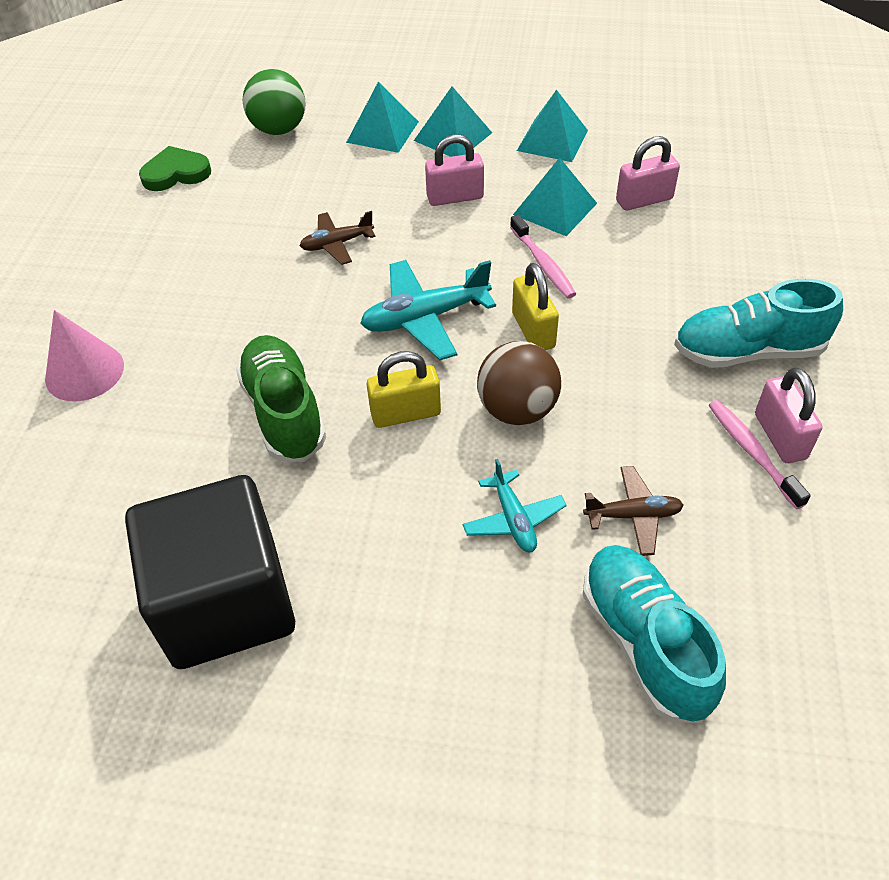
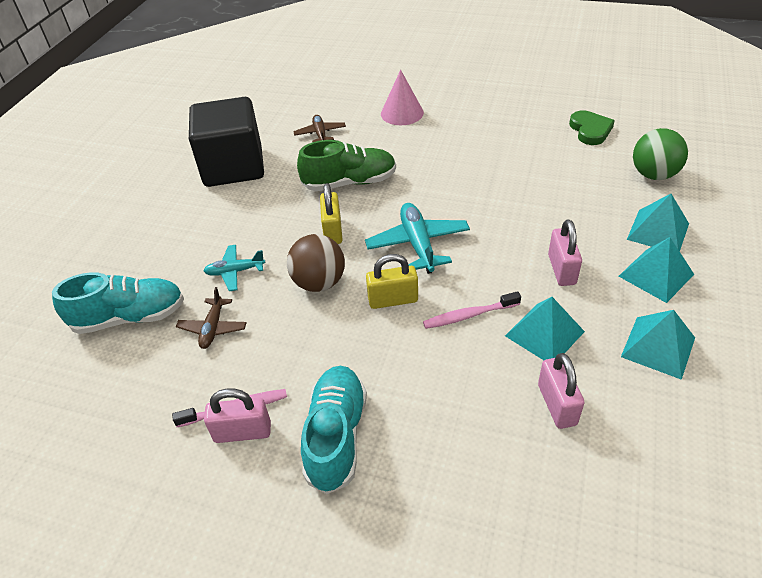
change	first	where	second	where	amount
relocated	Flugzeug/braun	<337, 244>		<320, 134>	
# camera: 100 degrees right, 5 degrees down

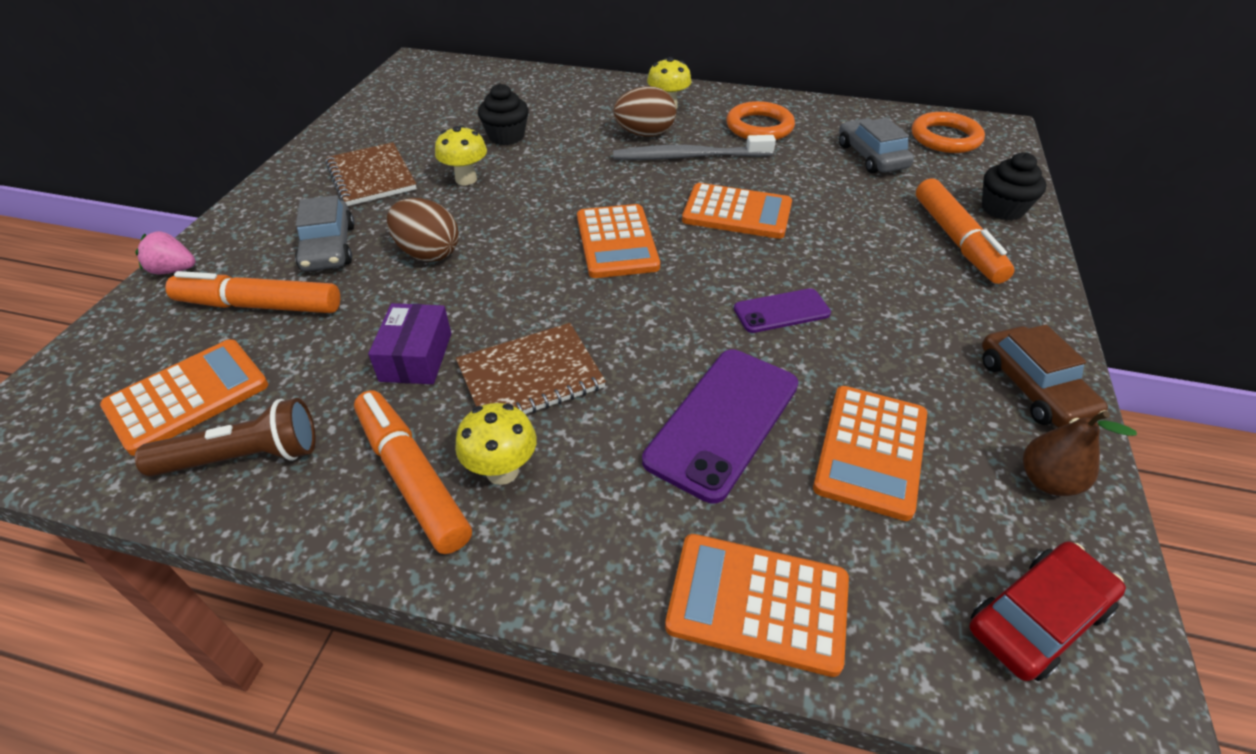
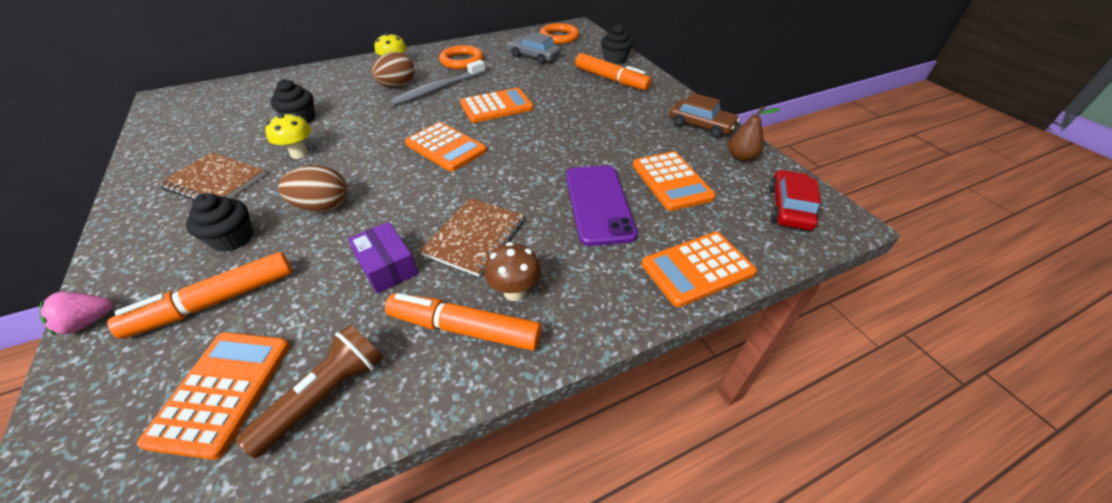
change	first	where	second	where	amount
exchanged	Auto/grau	<328, 247>	Muffin/schwarz	<233, 239>	
colour	Pilz/gelb	<502, 471>	Pilz/braun	<515, 292>	
missing	Handy/lila	<781, 311>			
# camera: 40 degrees left, 0 degrees up

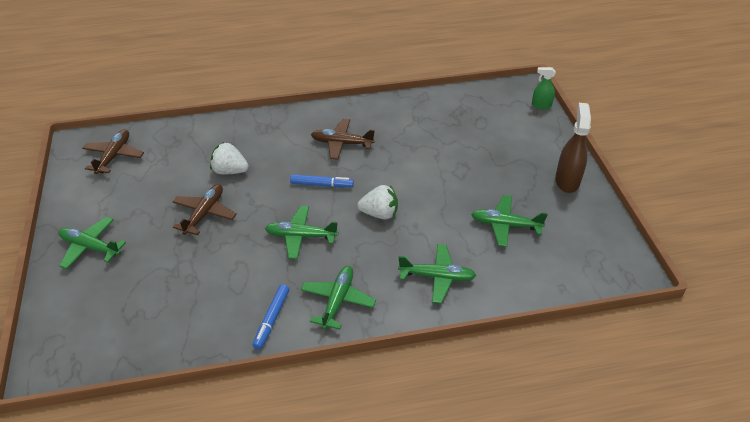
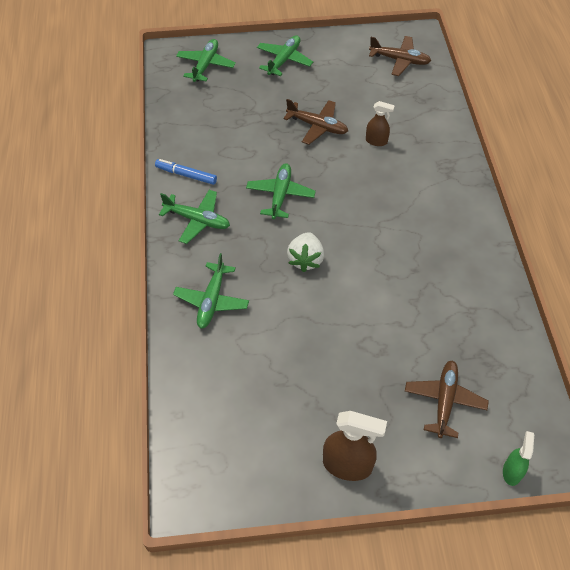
change	first	where	second	where	amount
relocated	Flugzeug/grün	<505, 225>		<206, 65>	
exchanged	Erdbeere/weiß	<230, 171>	Sprühflasche/braun	<376, 141>	
relocated	Flugzeug/braun	<341, 143>		<444, 401>	
missing	Filzstift/blau	<322, 185>			
# camera: 95 degrees right, 10 degrees up

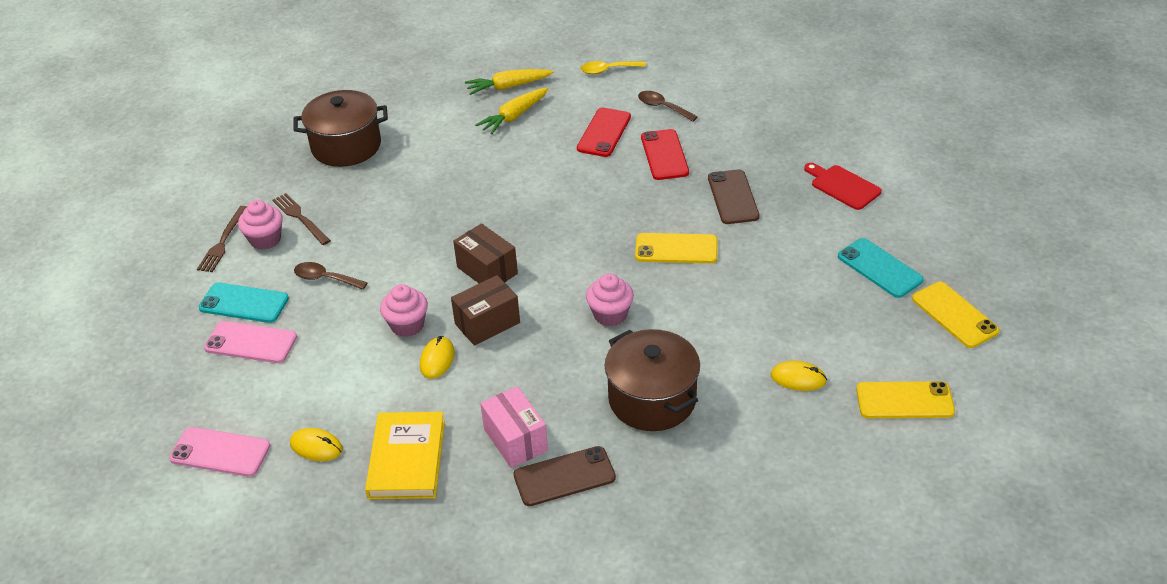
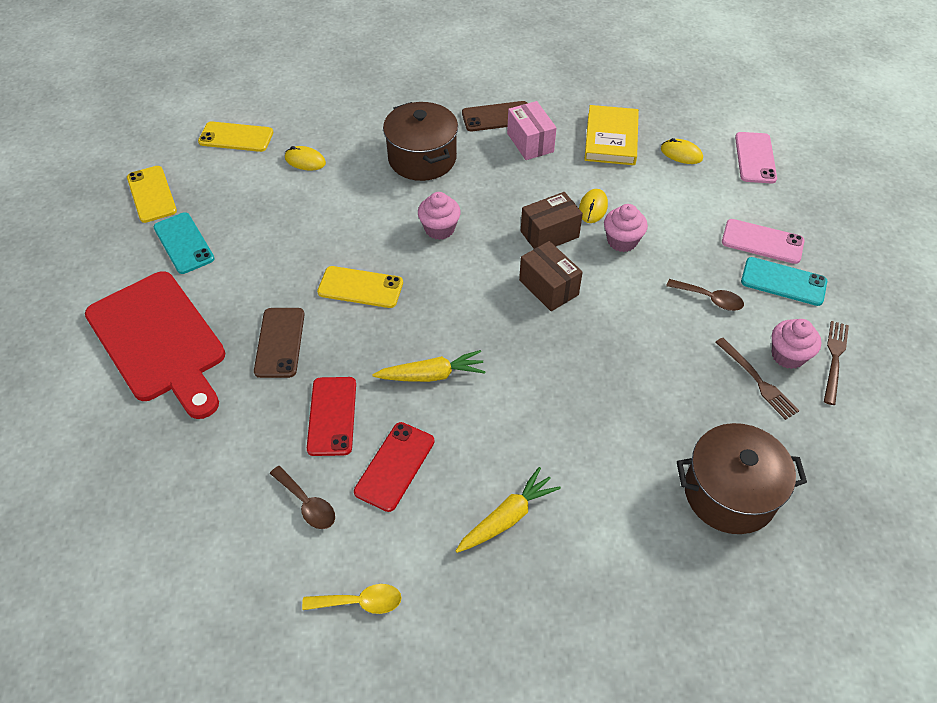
change	first	where	second	where	amount
size	Schneidebrett/rot	<843, 186>		<159, 341>	x2.13
relocated	Karotte/gelb	<508, 87>		<431, 375>	
spun	Handy/rosa	<220, 452>		<755, 158>	75 degrees clockwise
# camera: 175 degrees left, 10 degrees up

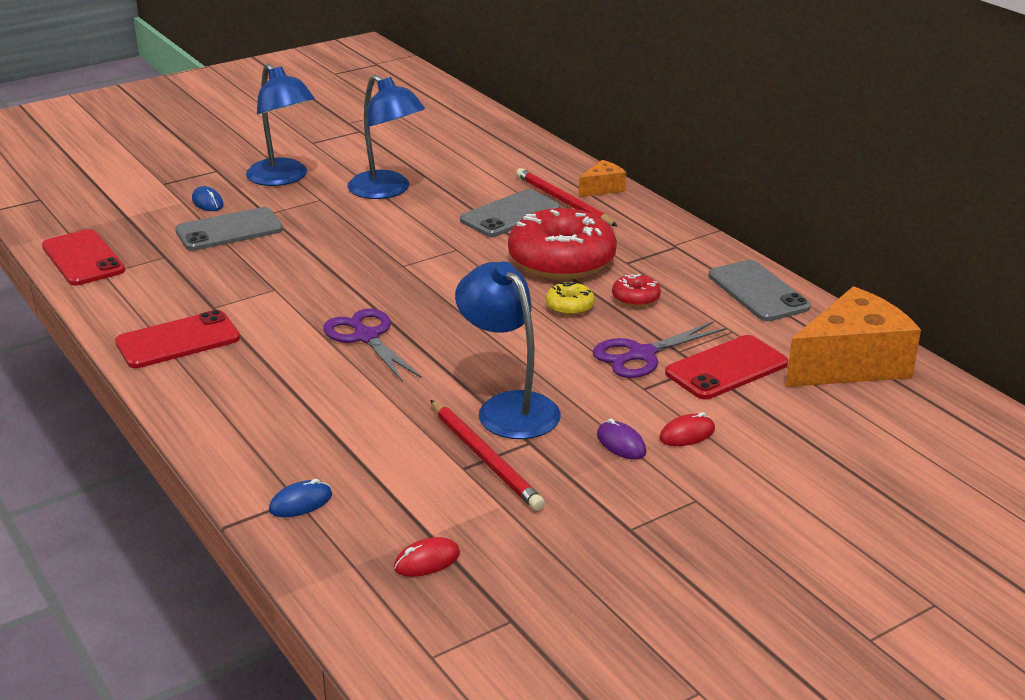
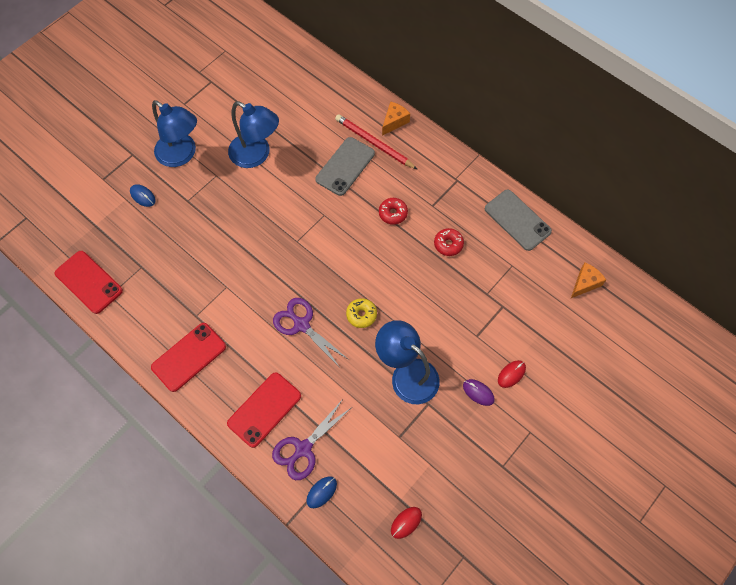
change	first	where	second	where	amount
relocated	Handy/rot	<726, 368>		<264, 409>	
relocated	Schere/lila	<641, 355>		<303, 449>	
relocated	Donut/gelb	<569, 306>		<361, 315>	
size	Donut/rot	<561, 261>		<393, 213>	x0.43
size	Käse/orange	<851, 364>		<585, 283>	x0.48
missing	Handy/grau	<229, 230>			
missing	Bleistift/rot	<485, 458>			
# camera: 15 degrees left, 35 degrees up

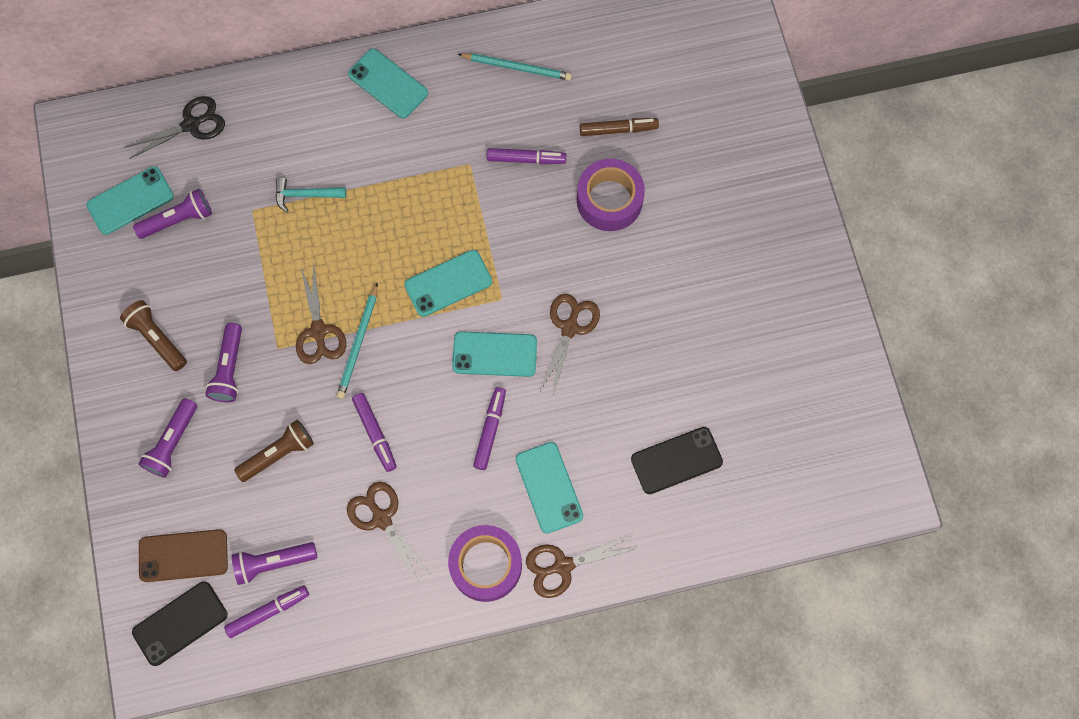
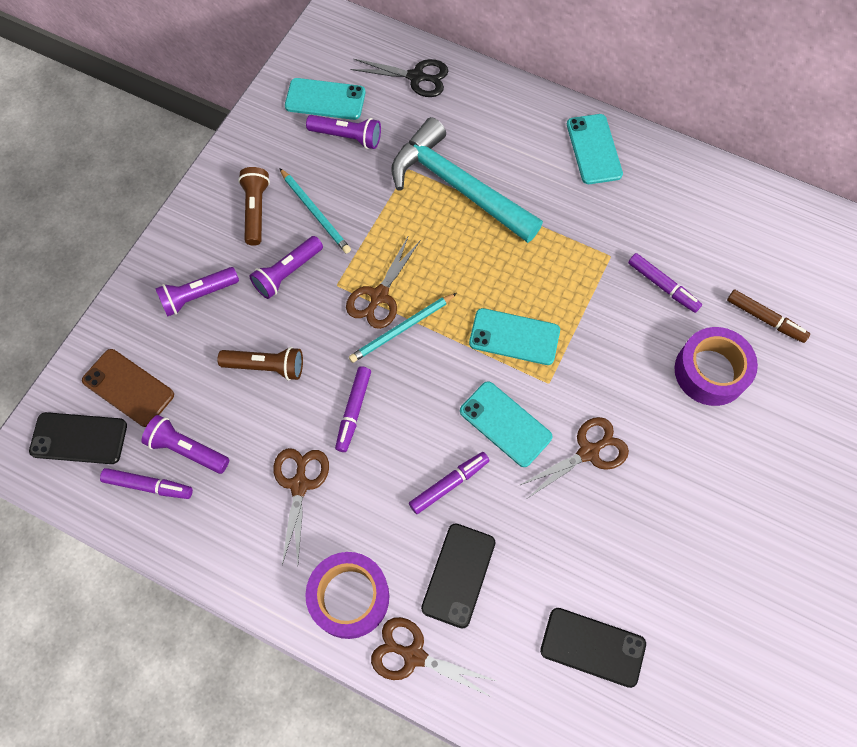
change	first	where	second	where	amount
relocated	Bleistift/türkis	<517, 68>		<315, 213>	
size	Hammer/türkis	<305, 195>		<458, 186>	x2.32
colour	Handy/türkis	<549, 487>	Handy/schwarz	<458, 575>	
# camera: 40 degrees right, 5 degrees down

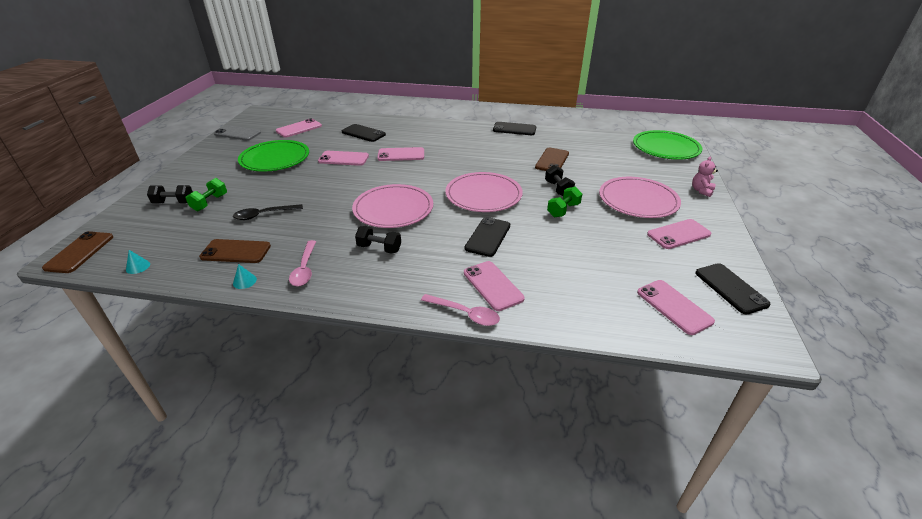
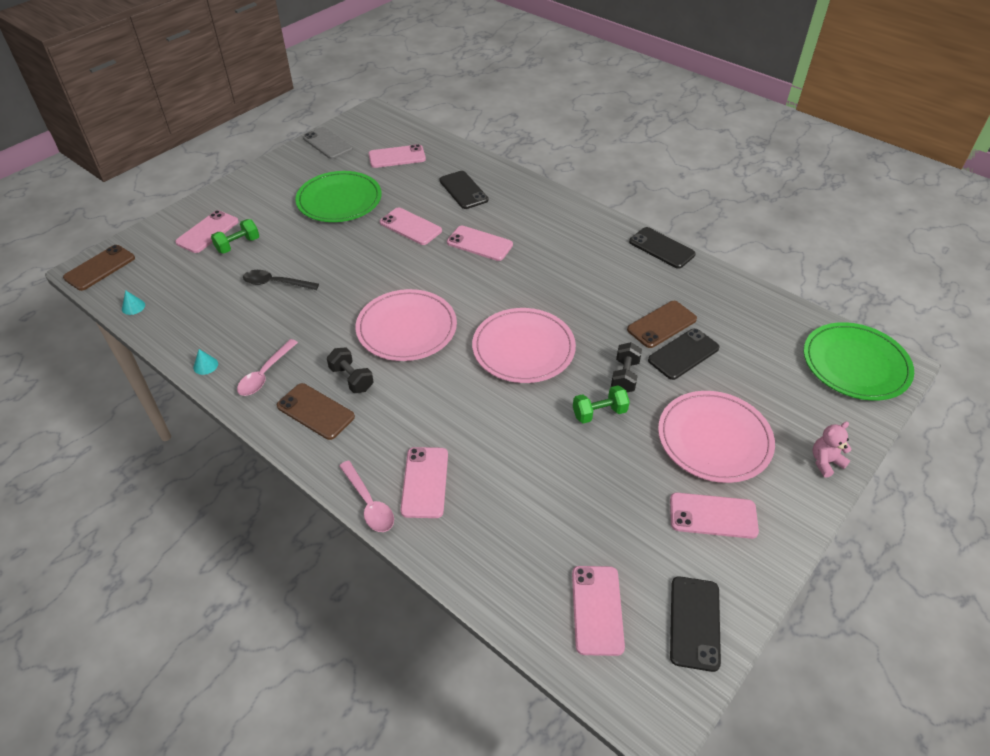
change	first	where	second	where	amount
exchanged	Hantel/schwarz	<174, 202>	Handy/rosa	<207, 232>	
relocated	Handy/braun	<236, 252>		<315, 411>	
relocated	Handy/schwarz	<488, 237>		<683, 354>	
# camera: 30 degrees right, 10 degrees up

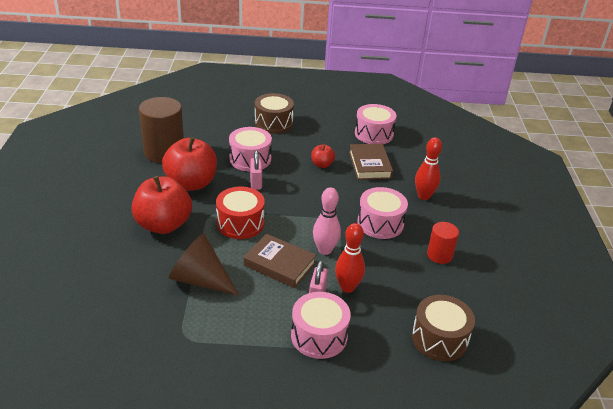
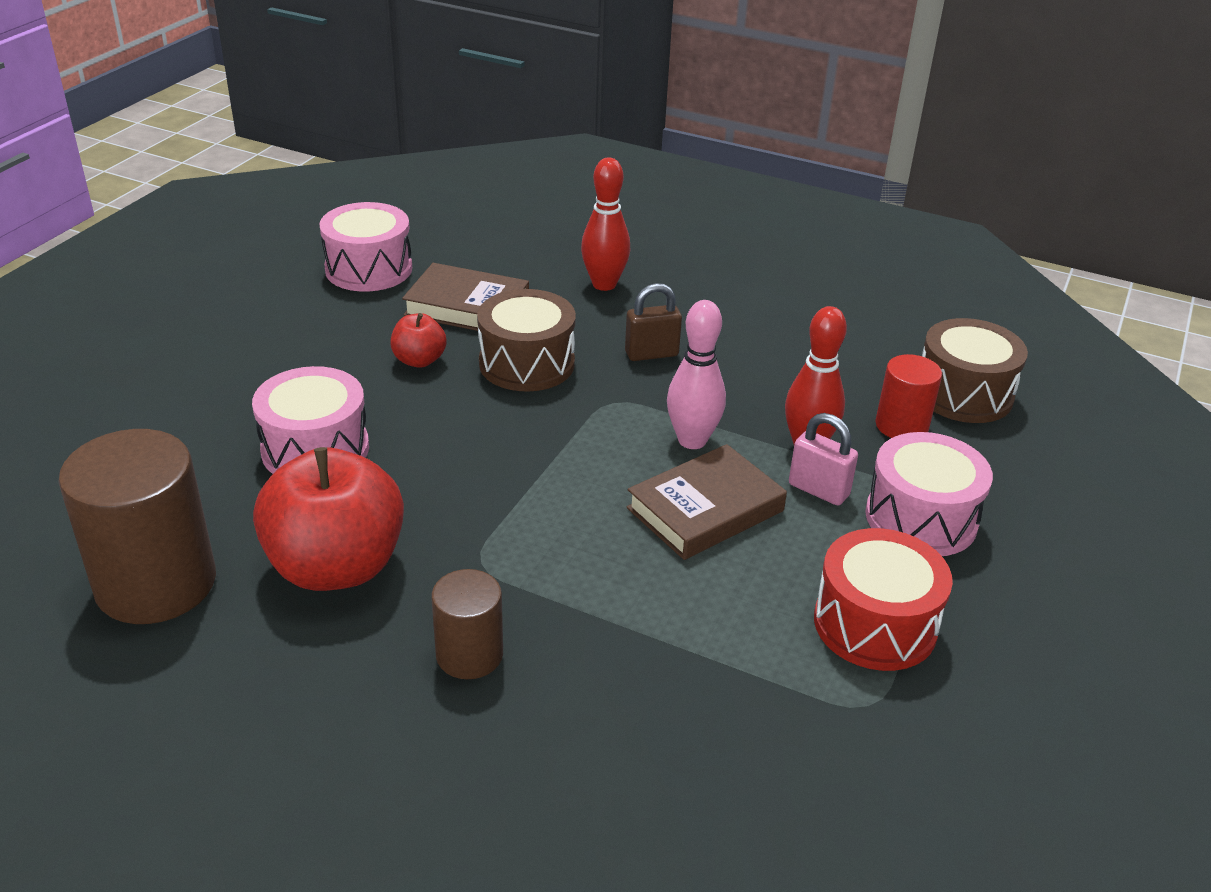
change	first	where	second	where	amount
exchanged	Apfel/rot	<163, 225>	Vollzylinder/braun	<469, 654>	
relocated	Trommel/braun	<273, 123>		<526, 363>	
exchanged	Trommel/rosa	<380, 223>	Vorhängeschloss/braun	<651, 354>	
relocated	Trommel/rot	<240, 223>		<875, 624>	
relocated	Vollzylinder/rot	<439, 255>		<901, 426>	
missing	Kegel/braun	<200, 279>			
missing	Vorhängeschloss/rosa	<256, 183>			
# camera: 65 degrees left, 0 degrees up

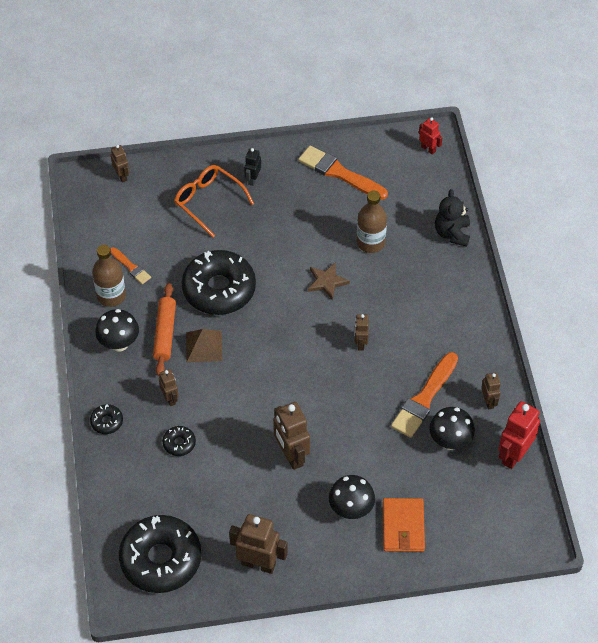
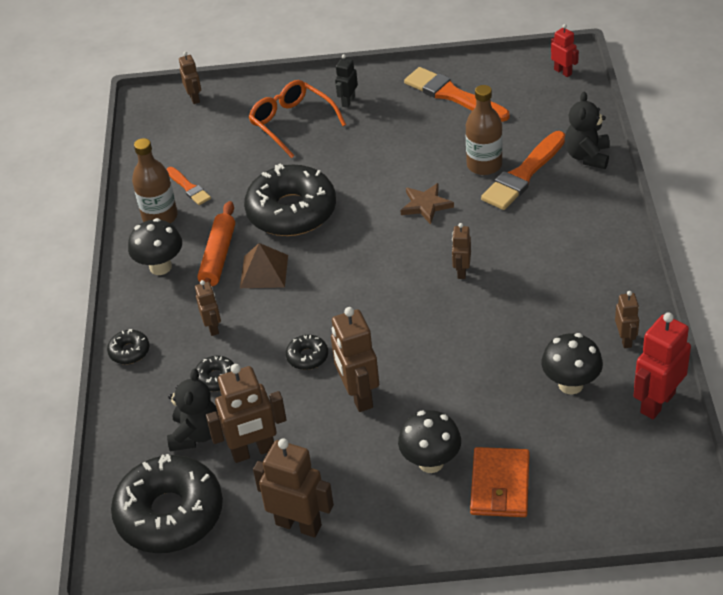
change	first	where	second	where	amount
appeared			Teddybär/schwarz	<196, 434>	
appeared			Roboter/braun	<253, 451>	
appeared			Donut/schwarz	<307, 357>	
relocated	Pinsel/orange	<424, 398>		<523, 174>	
# camera: 10 degrees right, 10 degrees down

